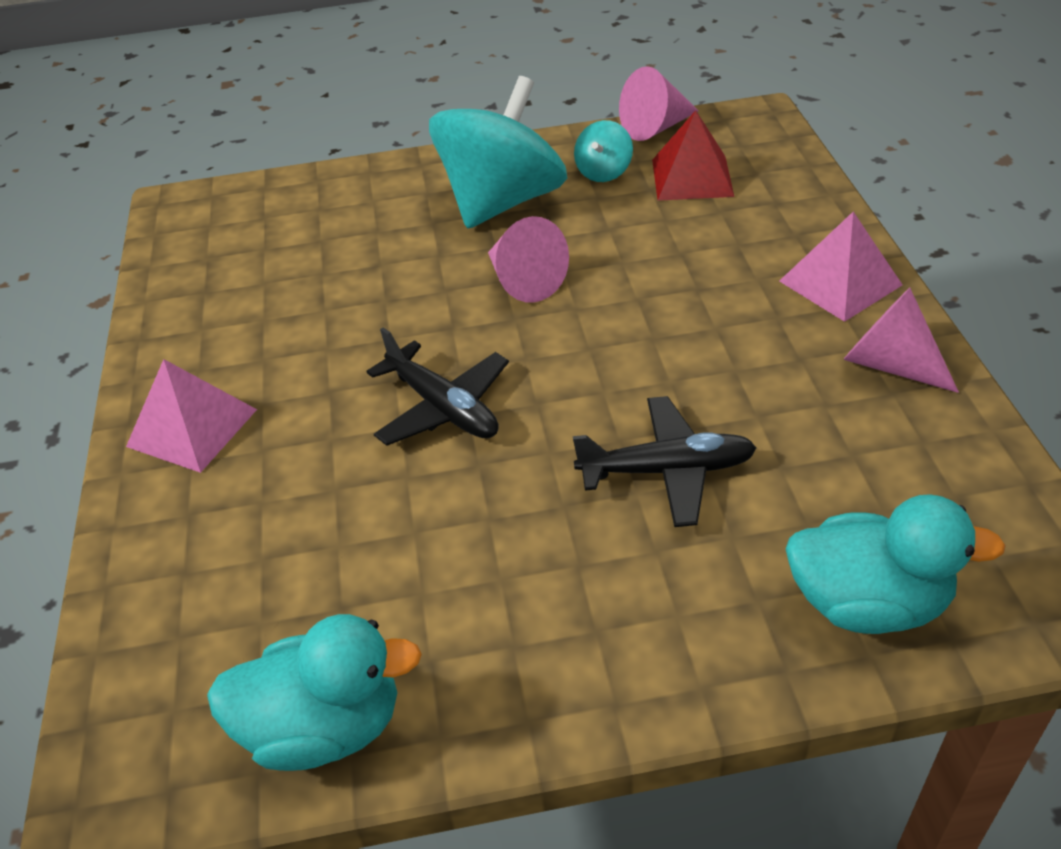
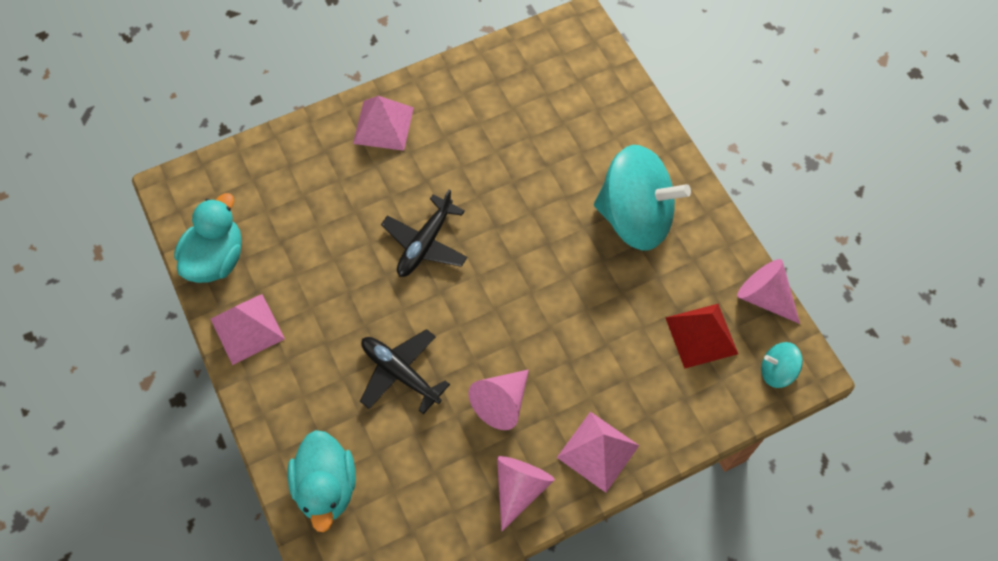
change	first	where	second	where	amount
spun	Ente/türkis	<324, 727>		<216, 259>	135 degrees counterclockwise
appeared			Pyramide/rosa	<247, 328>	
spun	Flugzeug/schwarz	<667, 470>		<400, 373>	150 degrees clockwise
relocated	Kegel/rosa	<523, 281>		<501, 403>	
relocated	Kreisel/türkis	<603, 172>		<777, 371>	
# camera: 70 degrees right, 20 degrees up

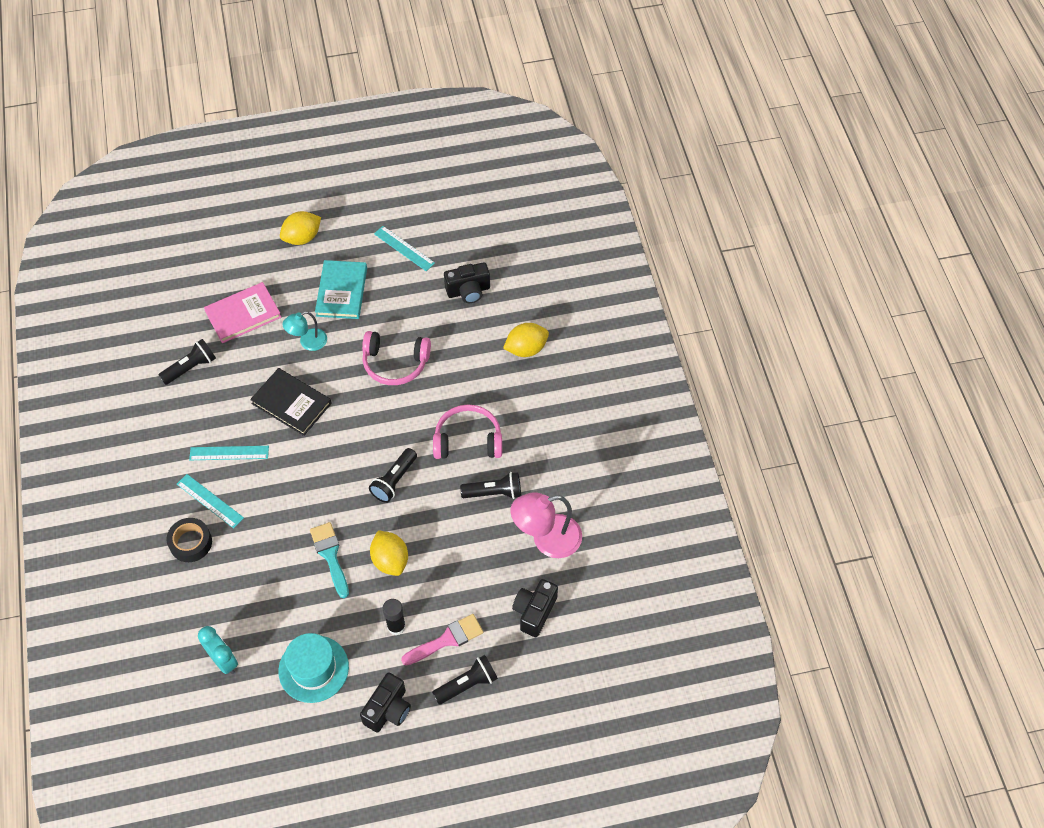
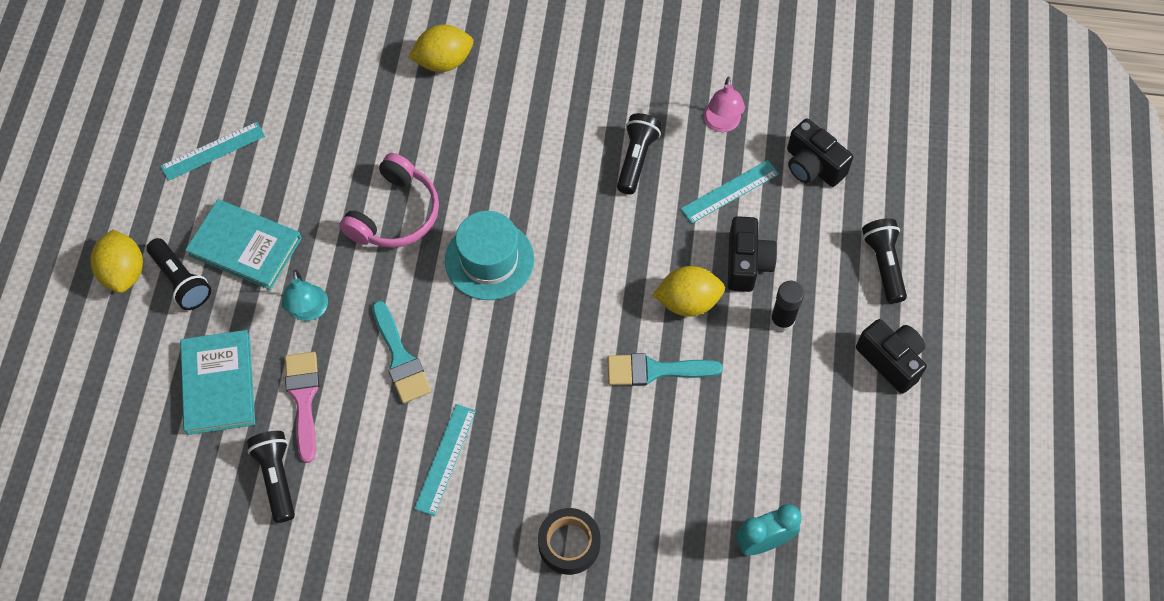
change	first	where	second	where	amount
relocated	Taschenlampe/schwarz	<394, 480>		<181, 281>	
colour	Buch/rosa	<243, 314>	Buch/türkis	<218, 384>	
relocated	Pinsel/rosa	<446, 640>		<304, 399>	
exchanged	Buch/schwarz	<291, 403>	Pinsel/türkis	<400, 358>	
spun	Zitrone/gelb	<526, 349>		<443, 61>	75 degrees clockwise
relocated	Hut/türkis	<313, 669>		<489, 260>	
relocated	Lineal/türkis	<210, 501>		<730, 191>	
size	Lampe/rosa	<547, 539>		<722, 124>	x0.60
relocated	Kamera/schwarz	<468, 291>		<746, 263>	
missing	Kopfhörer/rosa	<468, 440>			
# camera: 70 degrees left, 5 degrees up

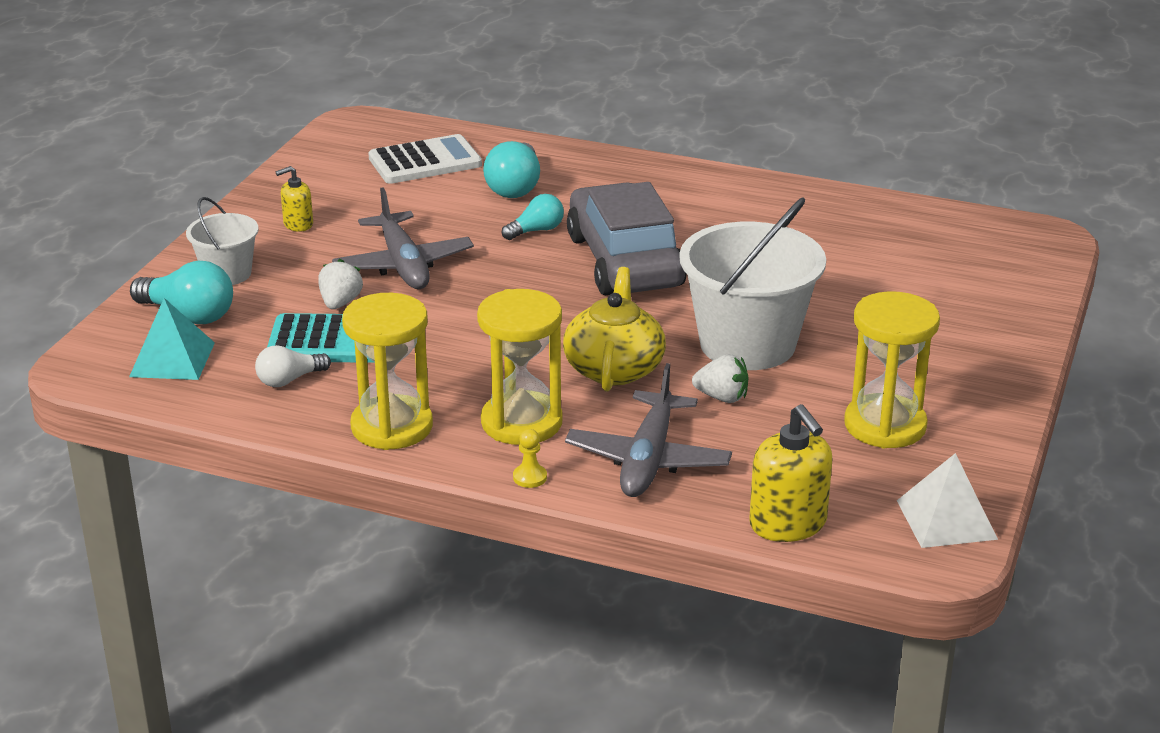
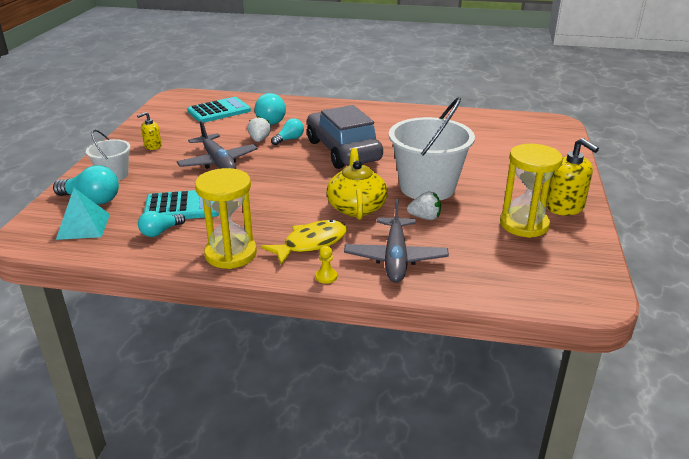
change	first	where	second	where	amount
colour	Glühbirne/weiß	<289, 380>	Glühbirne/türkis	<160, 232>	
colour	Taschenrechner/weiß	<425, 161>	Taschenrechner/türkis	<219, 111>	
relocated	Erdbeere/weiß	<340, 303>		<259, 140>	
exchanged	Sanduhr/gelb	<521, 422>	Fisch/gelb	<311, 243>	
relocated	Seifenspender/gelb	<788, 524>		<565, 207>	
missing	Pyramide/weiß	<946, 519>			
# camera: 10 degrees left, 0 degrees up

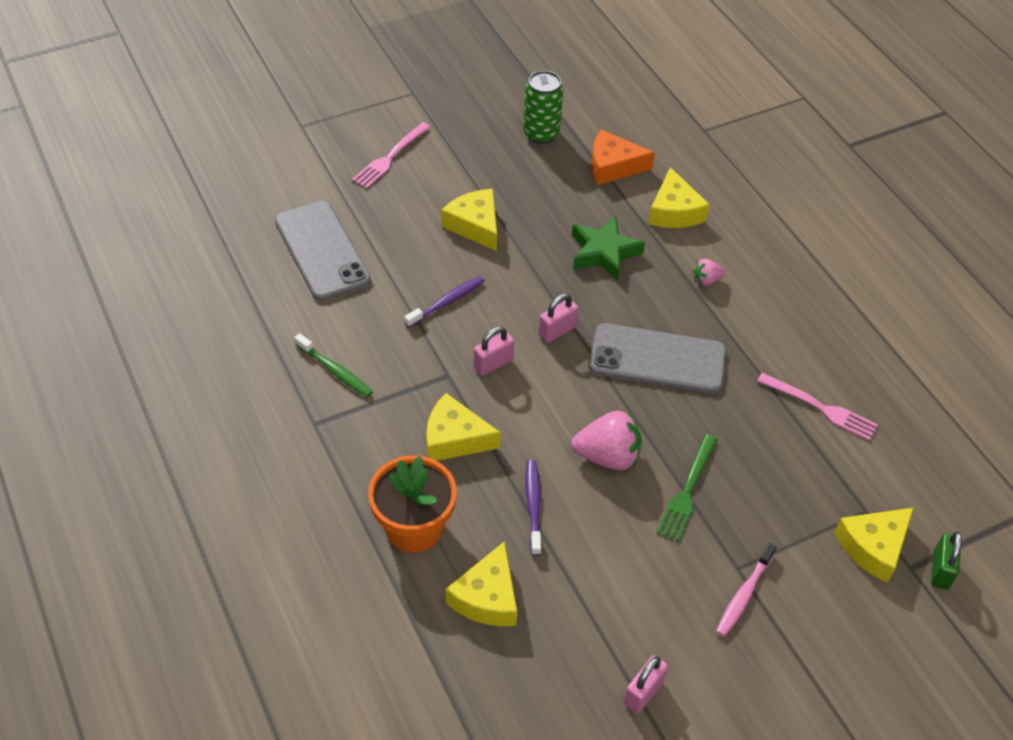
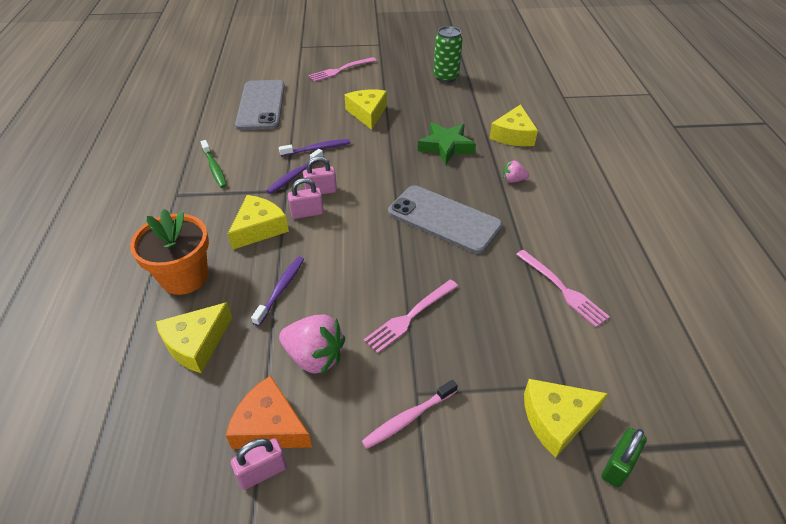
change	first	where	second	where	amount
relocated	Käse/orange	<613, 166>		<270, 426>	
spun	Käse/gelb	<455, 438>		<259, 228>	90 degrees clockwise
appeared			Zahnbürste/lila	<294, 176>	
relocated	Erdbeere/rosa	<607, 456>		<314, 357>	
relocated	Vorhängeschloss/rosa	<557, 331>		<307, 213>	
colour	Gabel/grün	<687, 491>	Gabel/rosa	<410, 317>	
# camera: 25 degrees right, 5 degrees down

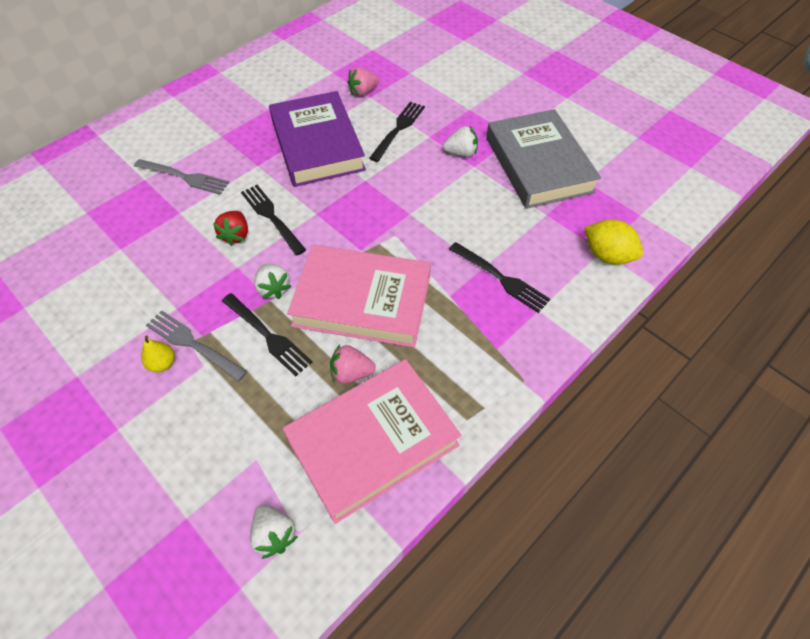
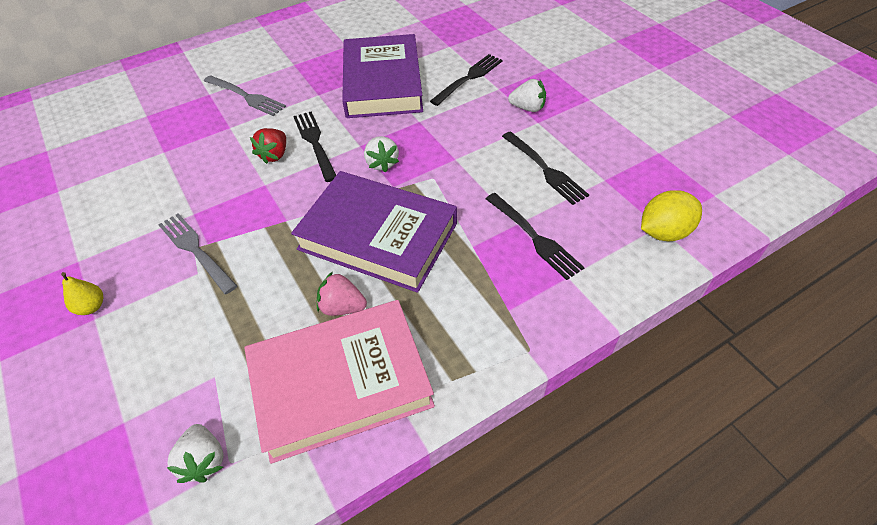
change	first	where	second	where	amount
relocated	Birne/gelb	<162, 363>		<91, 307>	
colour	Buch/rosa	<362, 300>	Buch/lila	<378, 236>	
relocated	Erdbeere/weiß	<273, 288>		<382, 163>	
relocated	Gabel/schwarz	<268, 336>		<545, 169>	
spun	Zitrone/gelb	<607, 255>		<664, 232>	75 degrees counterclockwise
missing	Erdbeere/rosa	<363, 92>			
missing	Buch/grau	<538, 164>			
# camera: 15 degrees right, 5 degrees down

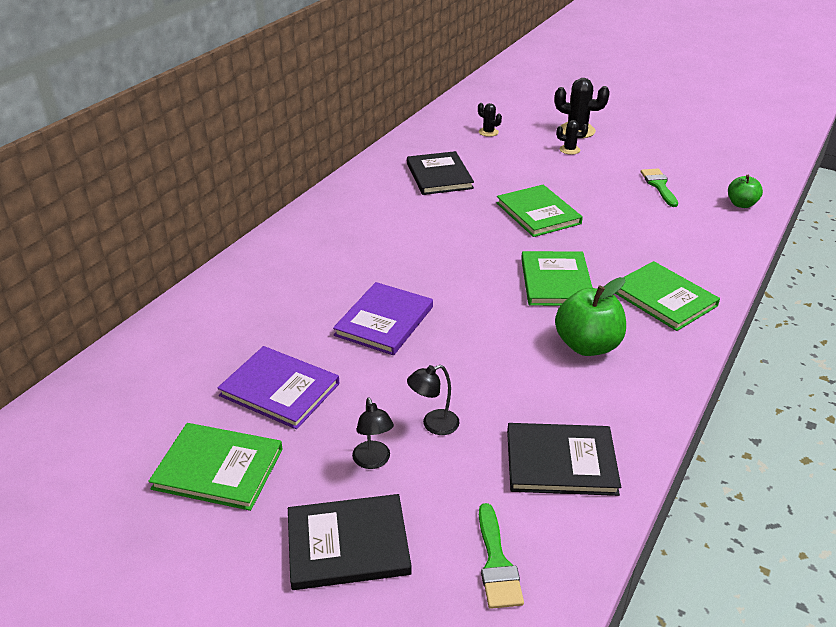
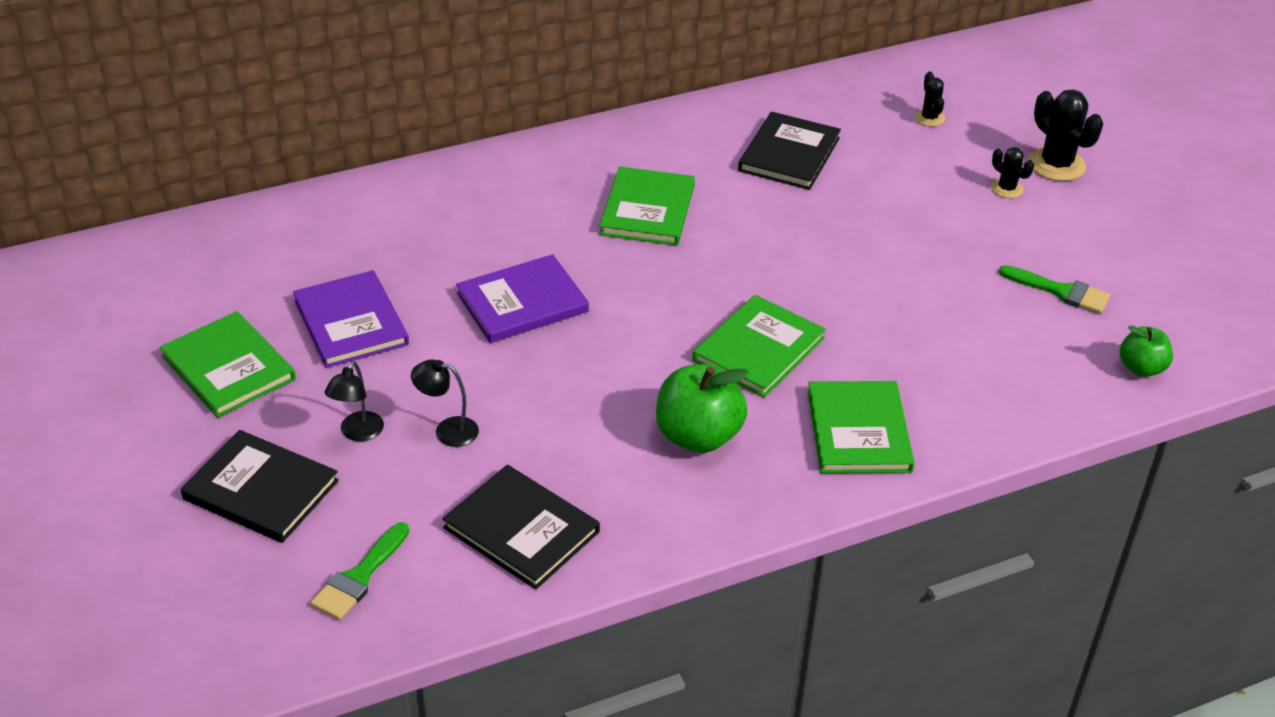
change	first	where	second	where	amount
relocated	Buch/grün	<538, 213>		<647, 210>	
spun	Pinsel/grün	<659, 185>		<1061, 291>	90 degrees clockwise
# camera: 35 degrees right, 5 degrees up

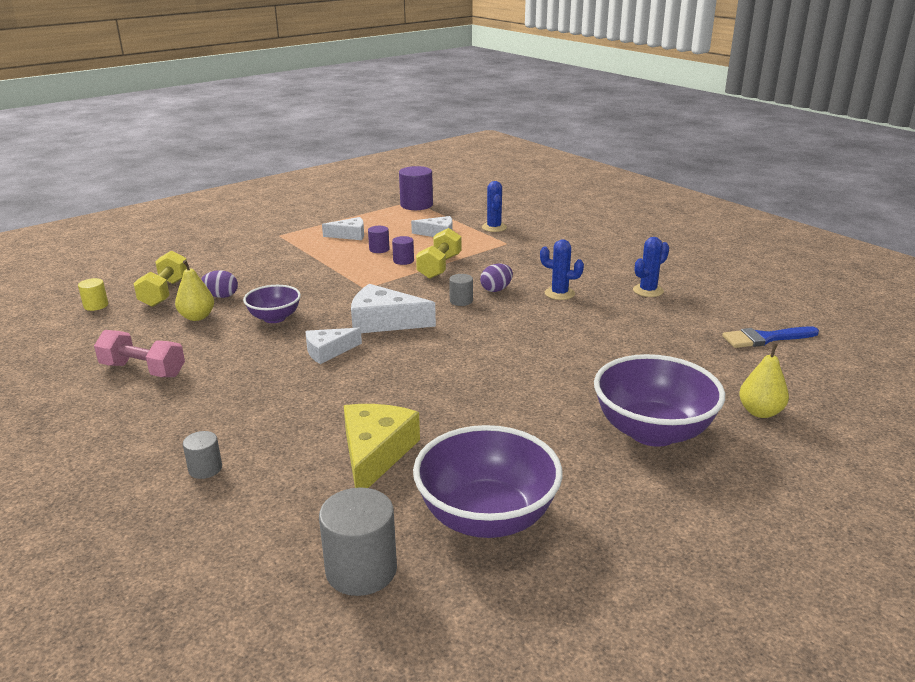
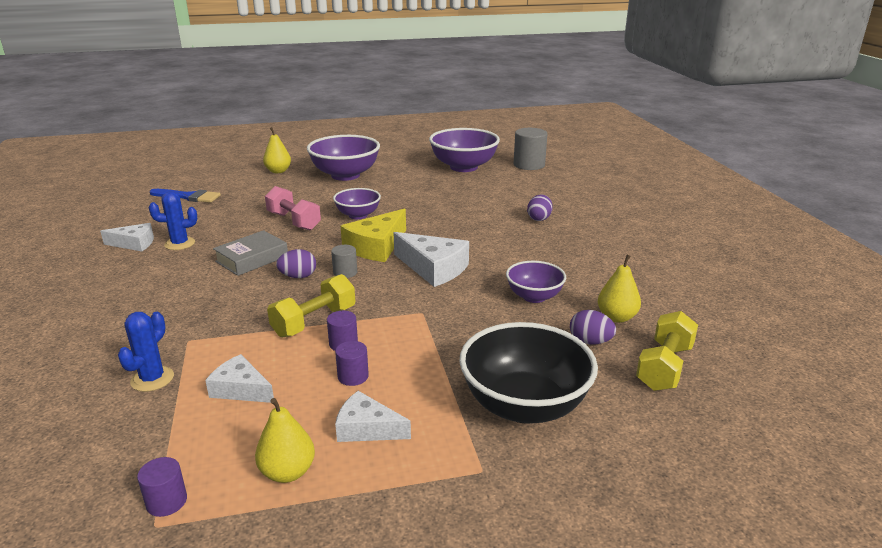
change	first	where	second	where	amount
relocated	Käse/weiß	<328, 351>		<134, 244>	
size	Vollzylinder/lila	<416, 205>		<166, 501>	x0.54
exchanged	Kaktus/blau	<559, 293>	Buch/grau	<252, 259>	
appeared			Birne/gelb	<287, 472>	
relocated	Hantel/rosa	<143, 370>		<294, 221>	
appeared			Schüssel/lila	<358, 215>	
relocated	Käse/gelb	<375, 454>		<376, 246>	
appeared			Schüssel/schwarz	<524, 405>	
appeared			Ei/lila	<539, 218>	
missing	Vollzylinder/gelb	<96, 305>			
missing	Vollzylinder/grau	<205, 469>			
# camera: 155 degrees left, 0 degrees up

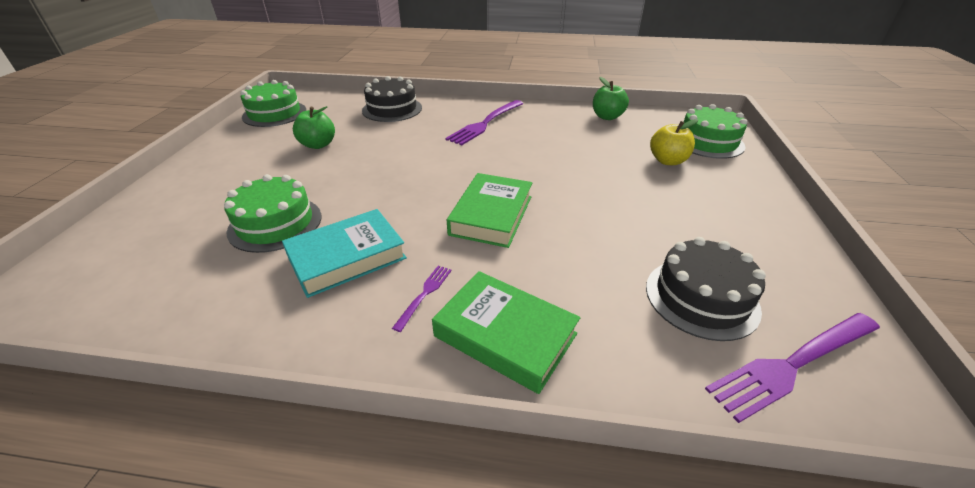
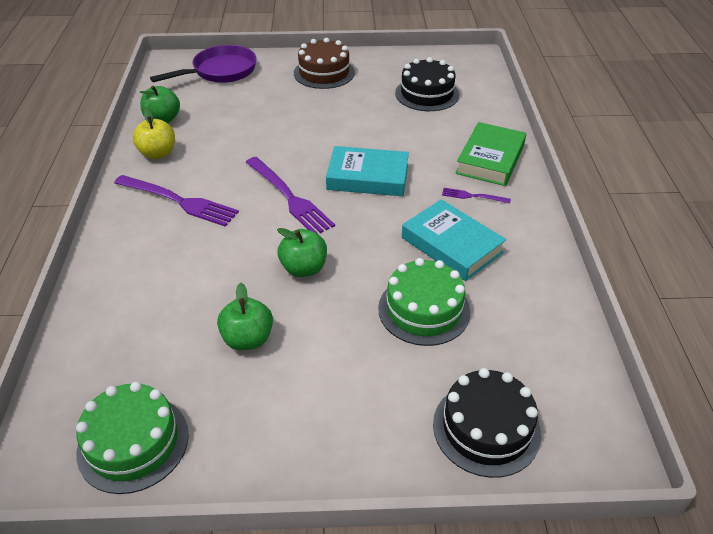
change	first	where	second	where	amount
relocated	Apfel/gelb	<667, 161>		<158, 153>	
exchanged	Kuchen/grün	<708, 142>	Pfanne/lila	<220, 71>	
relocated	Gabel/lila	<792, 365>		<290, 198>	
appeared			Apfel/grün	<304, 268>	
appeared			Kuchen/braun	<324, 73>	
colour	Buch/grün	<491, 215>	Buch/türkis	<368, 177>	
relocated	Kuchen/schwarz	<392, 109>		<486, 428>	
# camera: 100 degrees left, 5 degrees up

